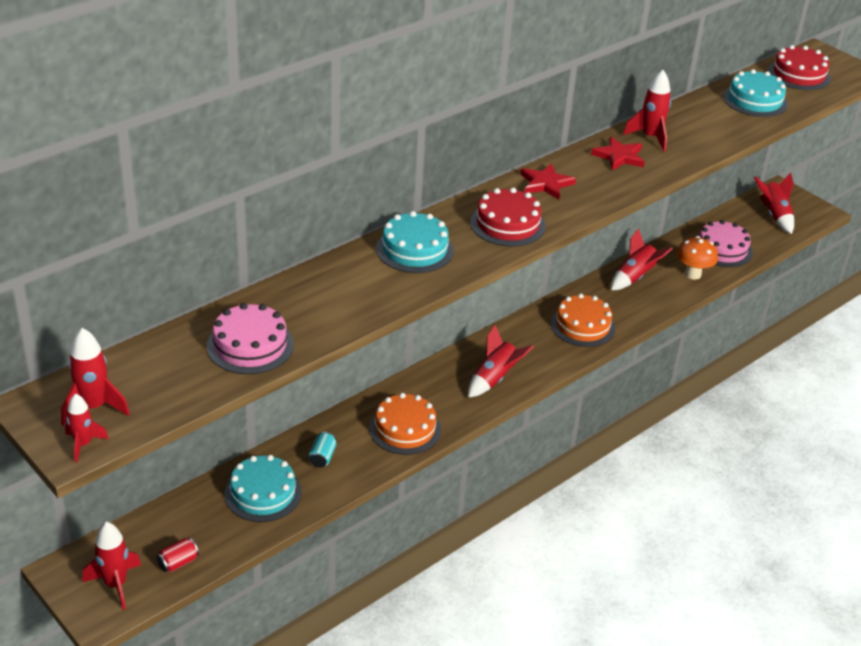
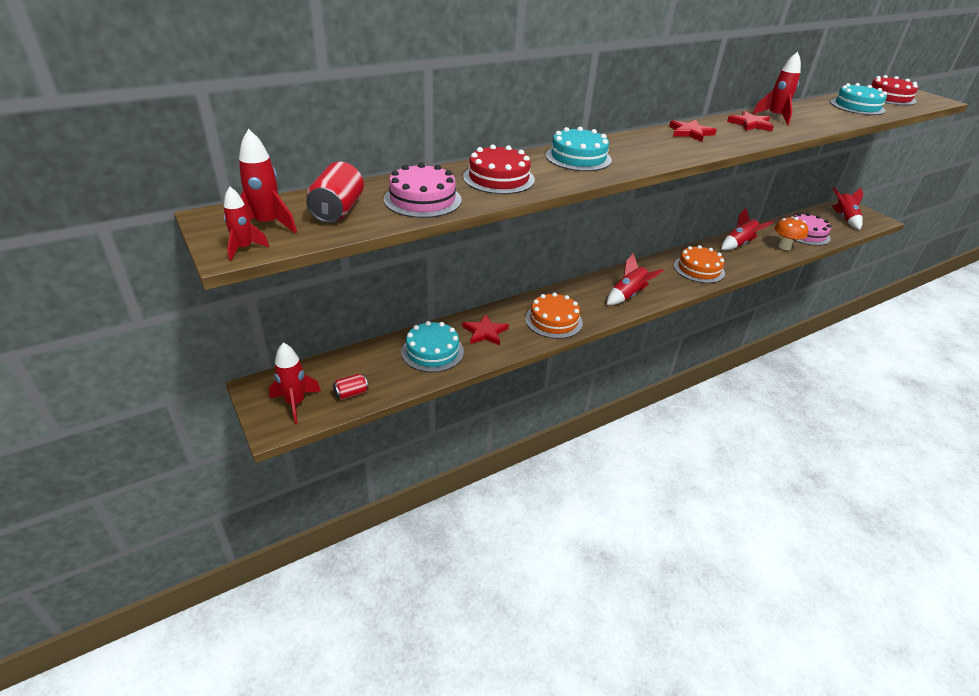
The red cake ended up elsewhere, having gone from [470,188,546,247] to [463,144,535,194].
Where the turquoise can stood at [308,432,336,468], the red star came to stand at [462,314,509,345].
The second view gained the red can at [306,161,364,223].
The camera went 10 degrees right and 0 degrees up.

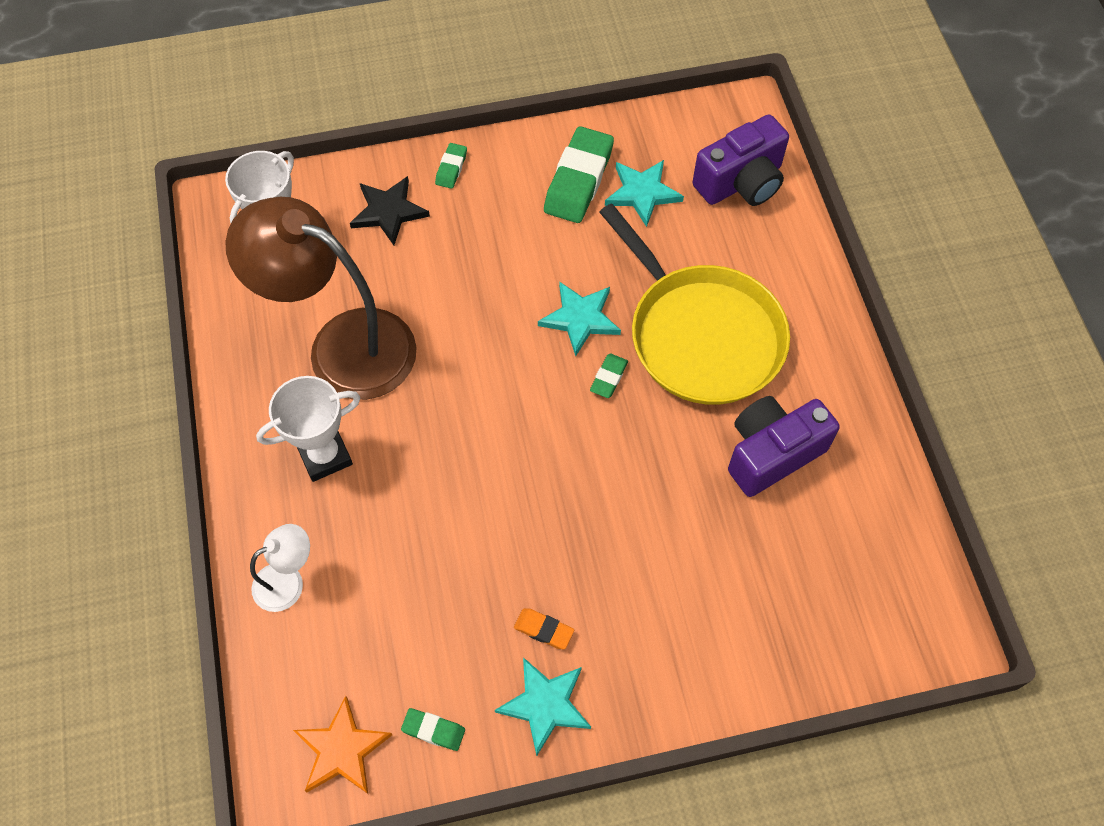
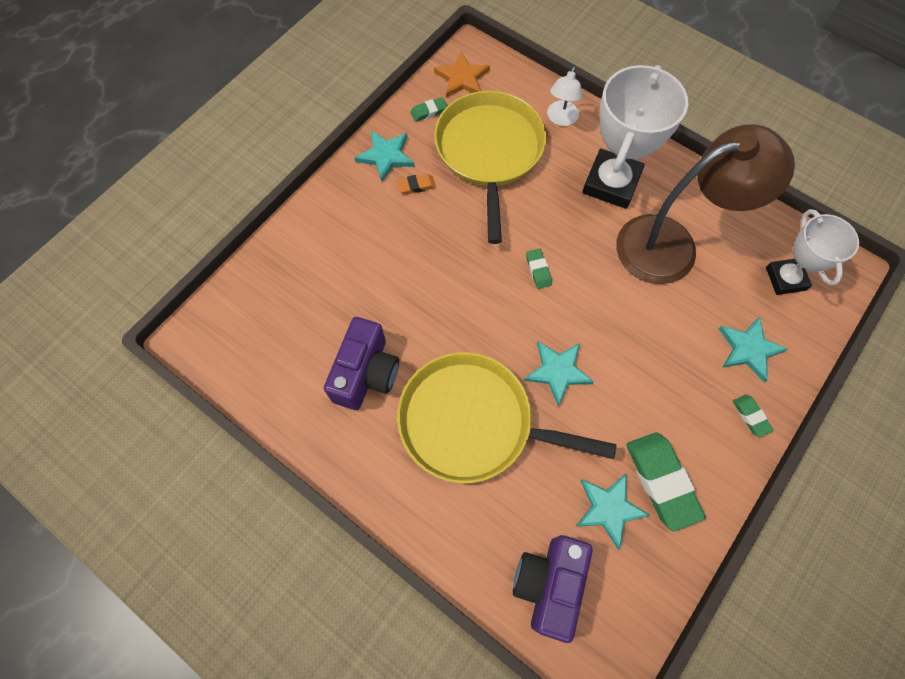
What was the black star at [350,176,430,245] turned into the turquoise star at [719,317,788,382].
The green eraser ended up elsewhere, having gone from [590,354,628,398] to [526,249,552,289].
The size of the white trophy at [256,376,361,482] changed by a factor of 1.56.
The second view gained the yellow pan at [434,91,546,244].
The camera went 140 degrees right and 5 degrees up.

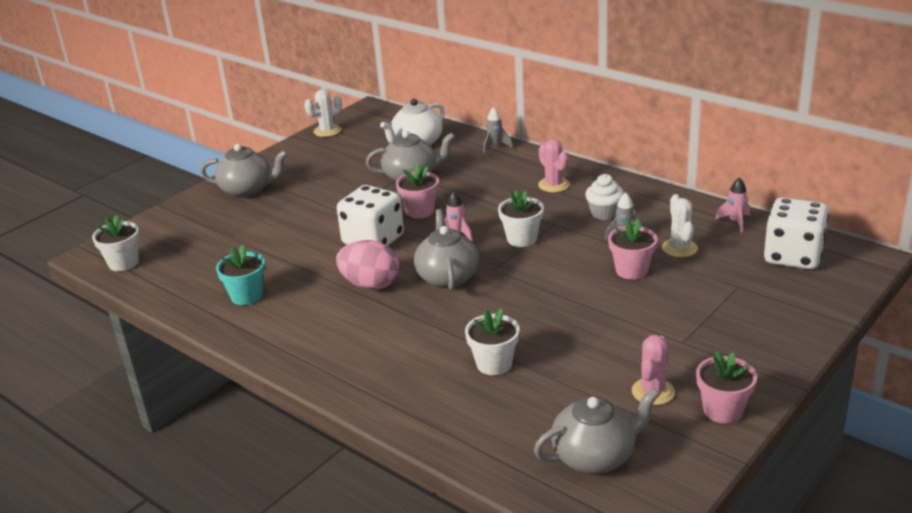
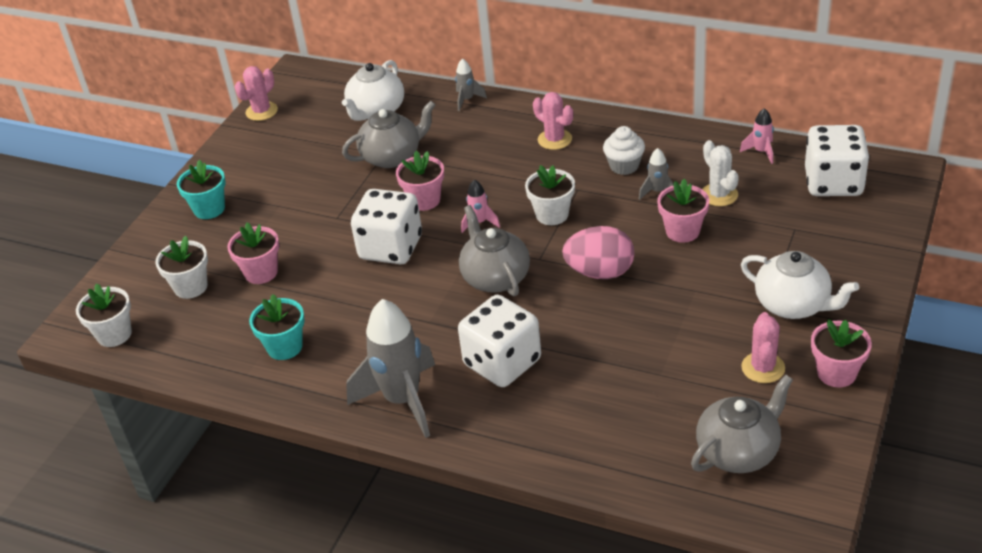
What was the white cactus at [304,89,342,137] turned into the pink cactus at [235,66,278,121].
Where the grey teapot stood at [200,144,288,198], the turquoise flower pot came to stand at [177,160,226,219].
The pink egg ended up elsewhere, having gone from [336,240,399,290] to [562,226,634,279].
The white flower pot ended up elsewhere, having gone from [465,308,520,375] to [155,236,208,299].
The second view gained the pink flower pot at [227,222,279,284].
The second view gained the white teapot at [741,251,859,319].
The second view gained the white dice at [458,295,541,387].
The second view gained the grey rocket at [346,299,435,438].
The camera went 15 degrees left and 10 degrees up.

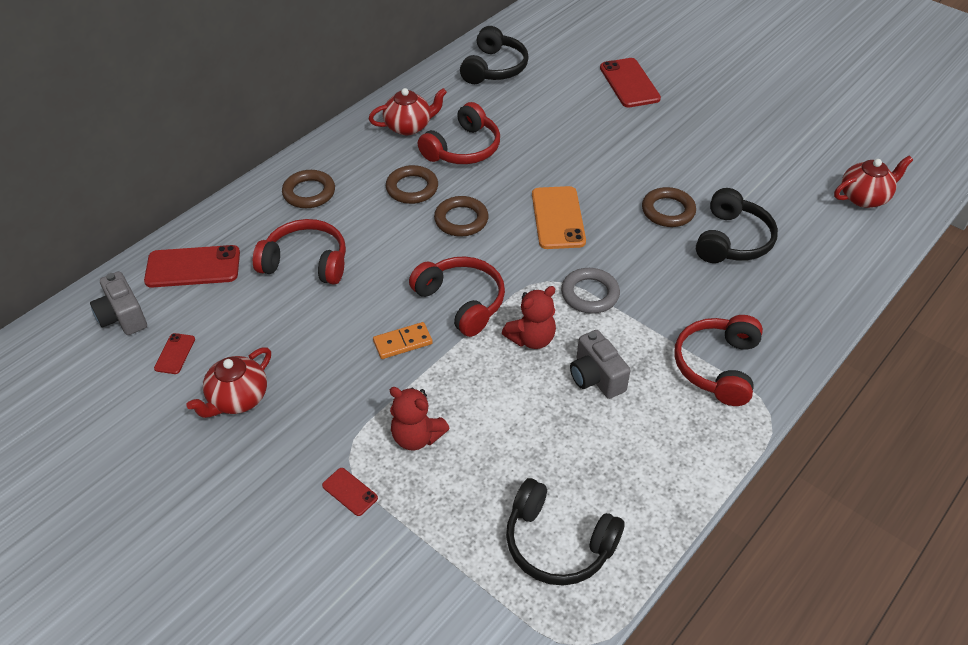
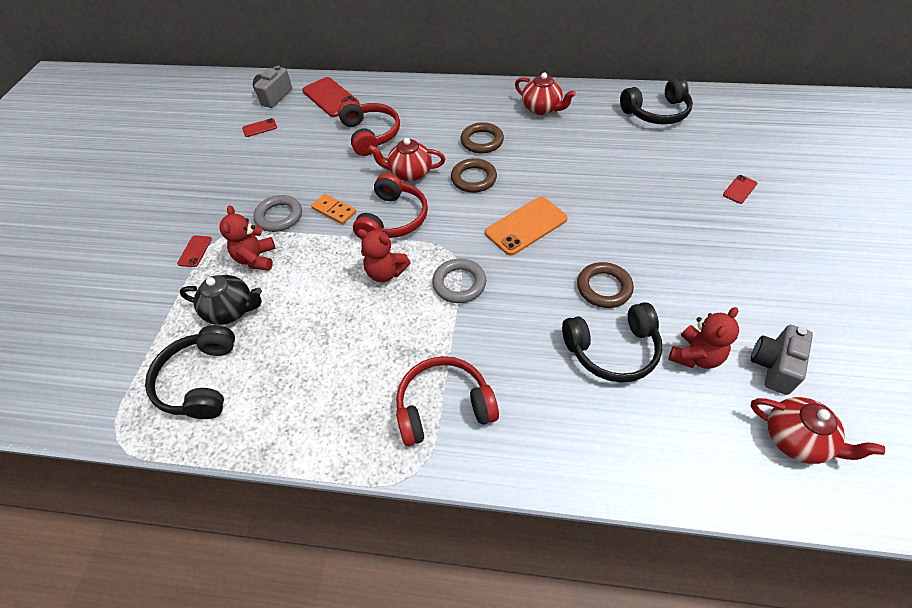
The size of the red phone at [600,58,661,108] changed by a factor of 0.50.
The second view lost the red headphones at [418,102,500,164].
The second view lost the brown ring at [282,170,335,208].
The grey camera ended up elsewhere, having gone from [570,330,631,399] to [751,325,813,395].
The red teapot ended up elsewhere, having gone from [186,347,271,418] to [368,138,445,182].
The second view gained the grey ring at [253,195,302,232].
The second view gained the black teapot at [180,275,262,325].
The second view gained the red teddy bear at [669,307,739,369].
The camera went 60 degrees right and 5 degrees up.

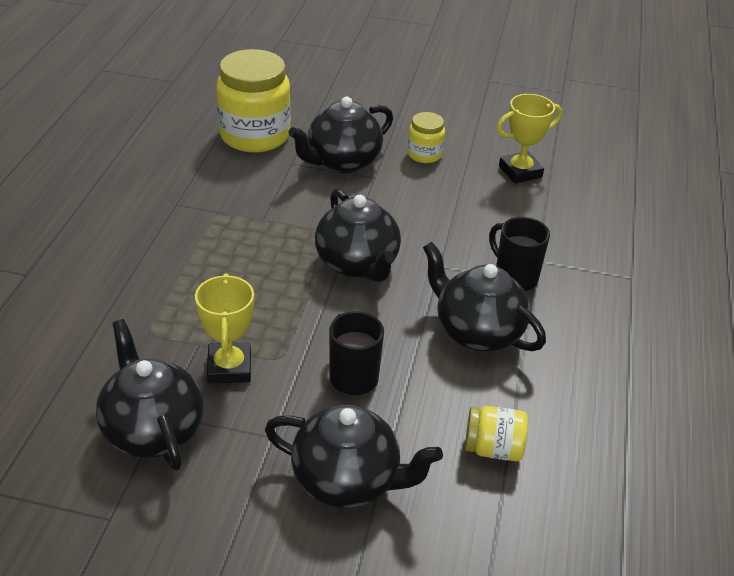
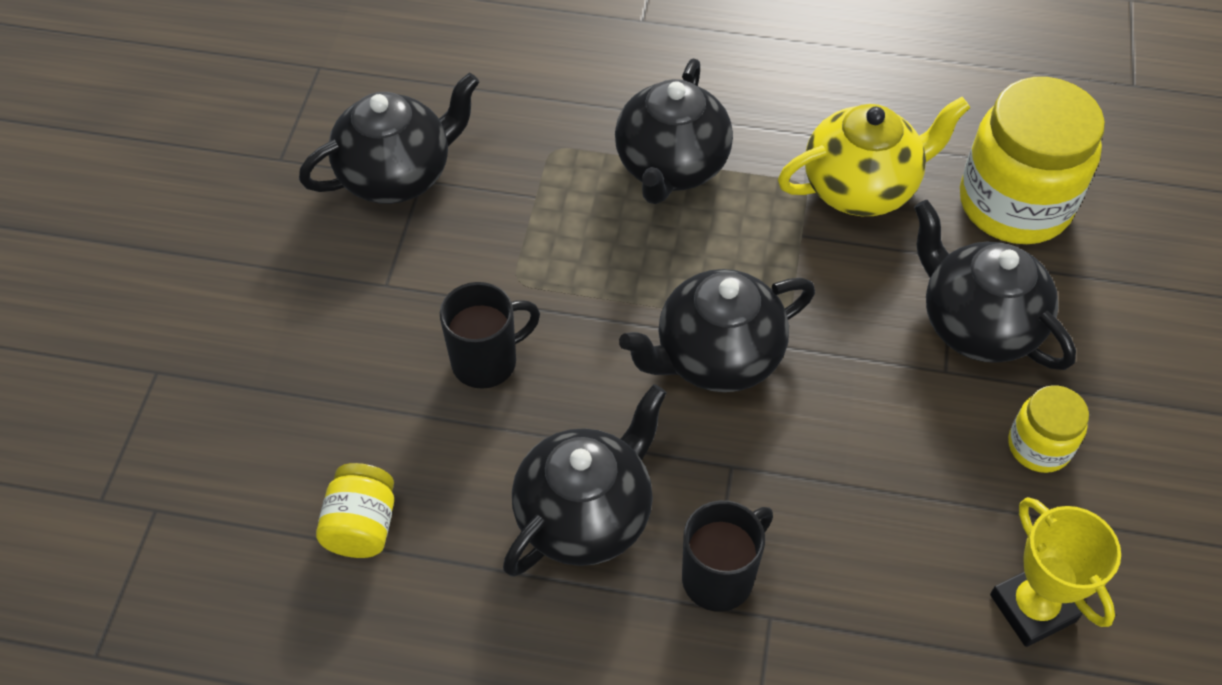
The second view lost the yellow trophy at [195,273,254,384].
The black teapot ended up elsewhere, having gone from [265,405,443,508] to [615,59,733,204].
The second view gained the yellow teapot at [778,97,970,216].
The camera went 90 degrees right and 15 degrees up.

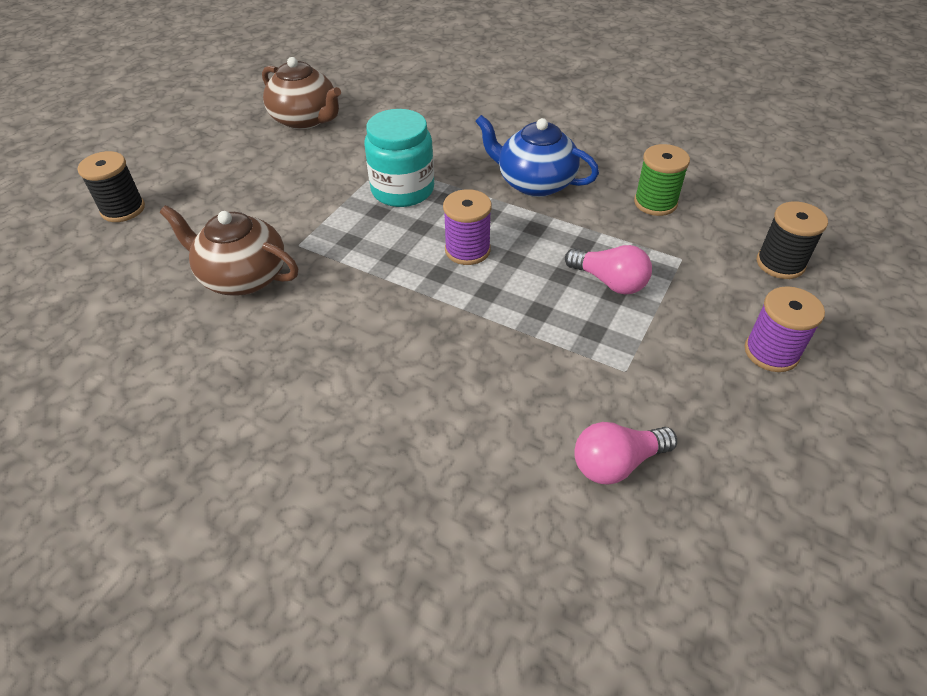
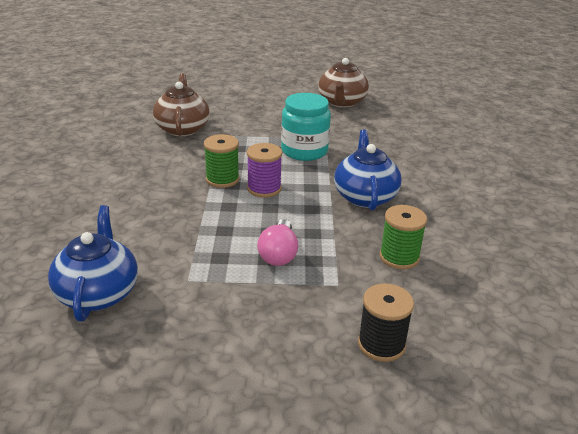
The second view lost the black spool at [78,151,145,222].
The second view lost the purple spool at [745,286,825,372].
Where the pink light bulb stood at [574,422,677,485], the blue teapot came to stand at [48,205,138,322].
The second view gained the green spool at [204,134,239,188].
The camera went 60 degrees right and 15 degrees down.

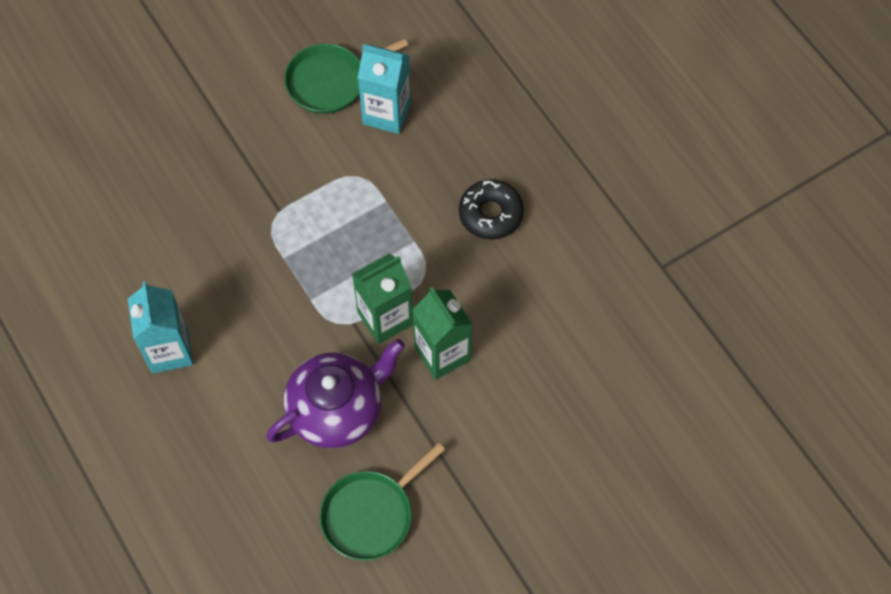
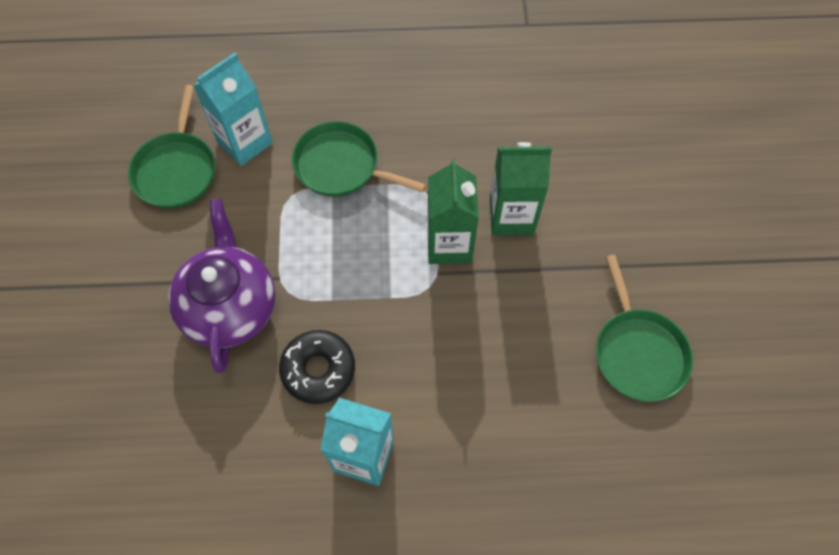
The black donut ended up elsewhere, having gone from [459,179,524,240] to [279,330,355,404].
The purple teapot ended up elsewhere, having gone from [266,339,405,448] to [168,199,275,373].
The second view gained the green pan at [292,121,426,197].
The camera went 60 degrees left and 0 degrees up.

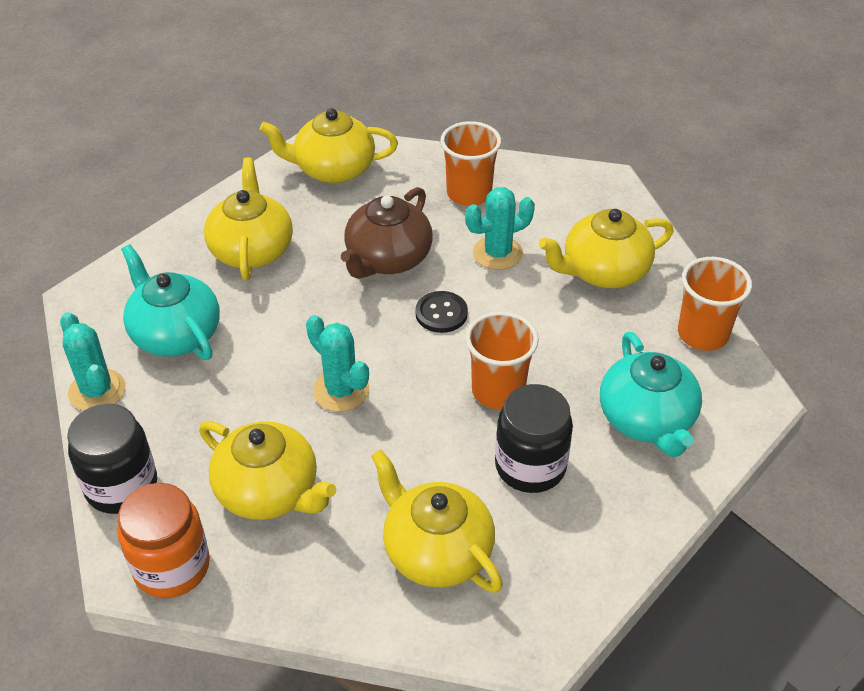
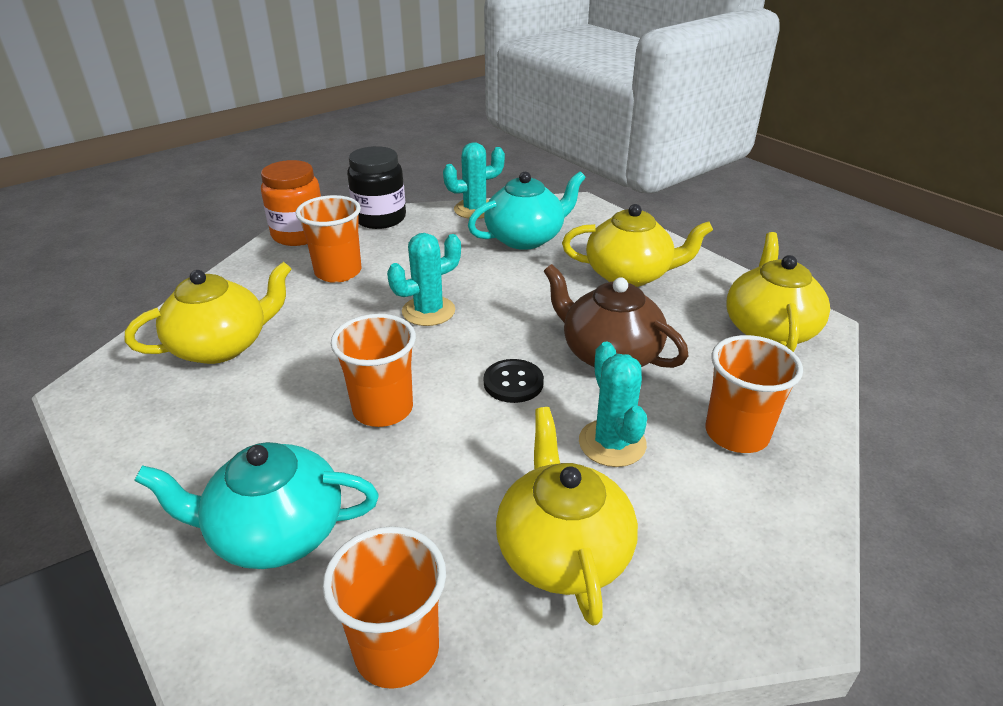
The second view lost the black jar at [495,384,573,493].
Where the yellow teapot stood at [199,421,336,520], the orange cup came to stand at [296,195,361,283].
The camera went 100 degrees right and 10 degrees down.

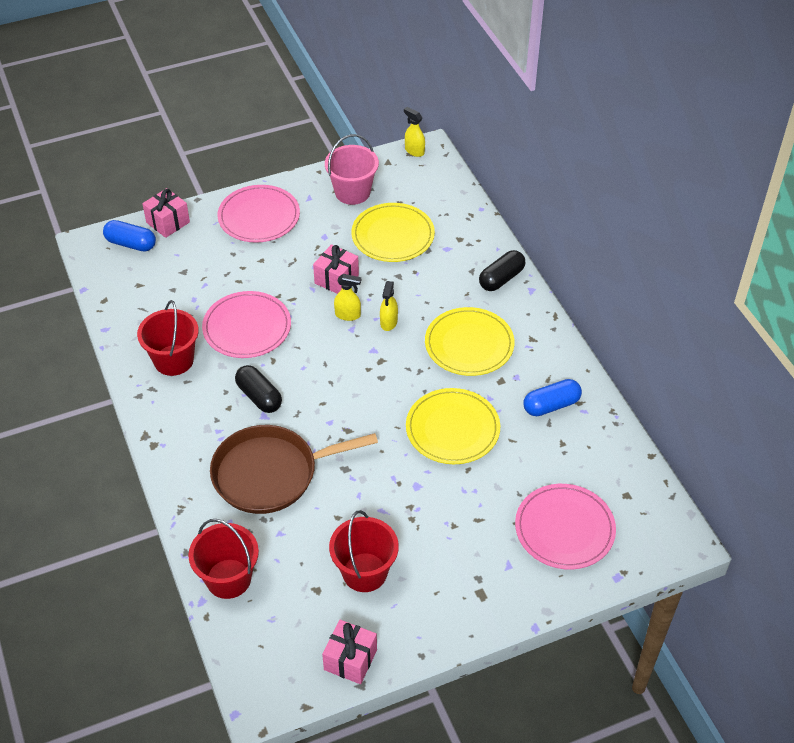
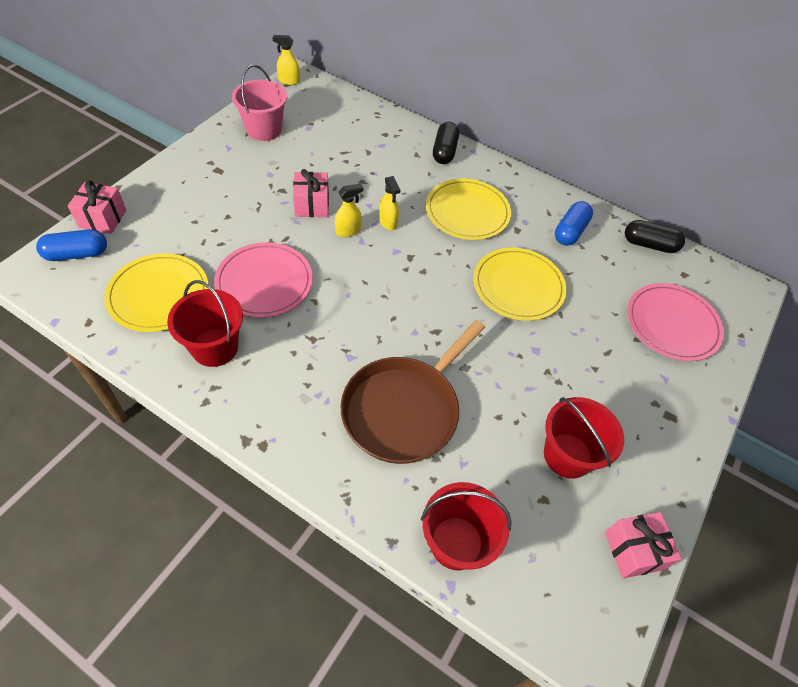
The second view lost the pink plate at [217,185,300,243].
The yellow plate ended up elsewhere, having gone from [351,203,435,262] to [104,253,209,332].
The black capsule ended up elsewhere, having gone from [235,365,282,413] to [625,220,685,253].
The camera went 40 degrees left and 5 degrees up.

